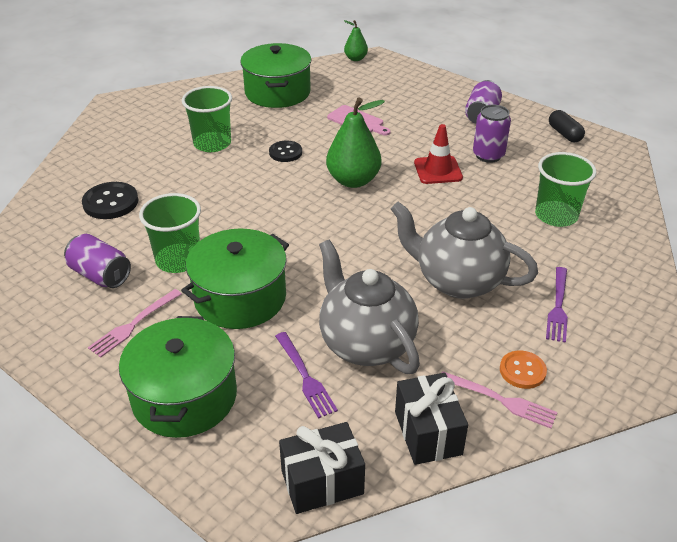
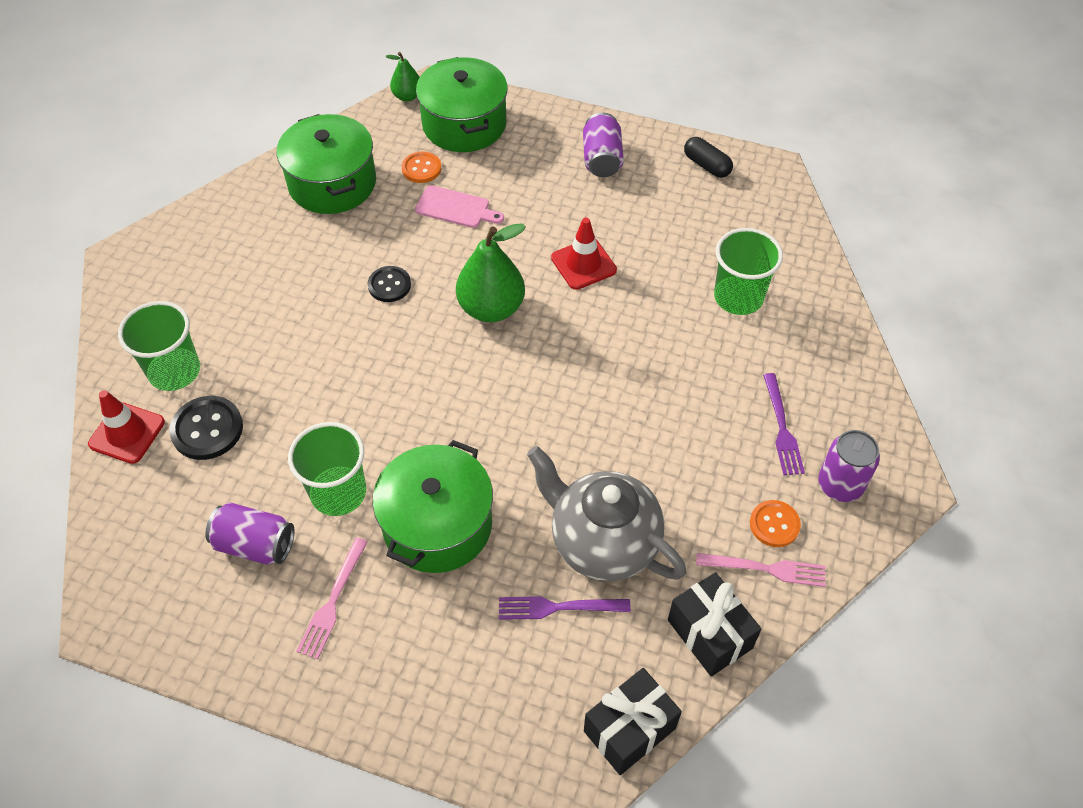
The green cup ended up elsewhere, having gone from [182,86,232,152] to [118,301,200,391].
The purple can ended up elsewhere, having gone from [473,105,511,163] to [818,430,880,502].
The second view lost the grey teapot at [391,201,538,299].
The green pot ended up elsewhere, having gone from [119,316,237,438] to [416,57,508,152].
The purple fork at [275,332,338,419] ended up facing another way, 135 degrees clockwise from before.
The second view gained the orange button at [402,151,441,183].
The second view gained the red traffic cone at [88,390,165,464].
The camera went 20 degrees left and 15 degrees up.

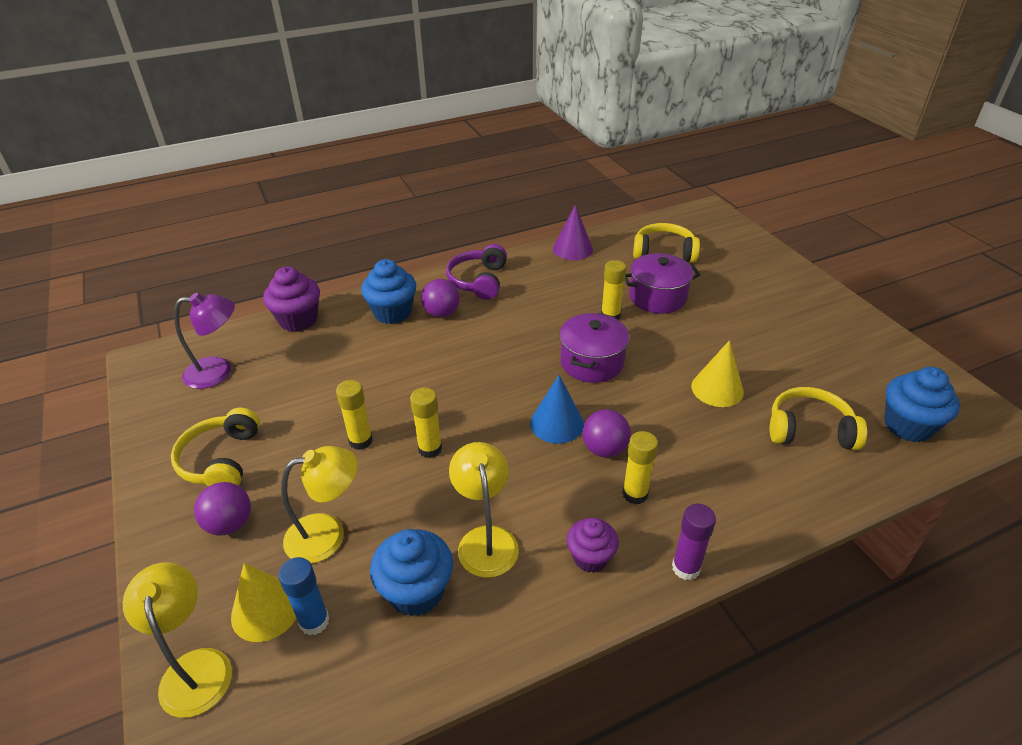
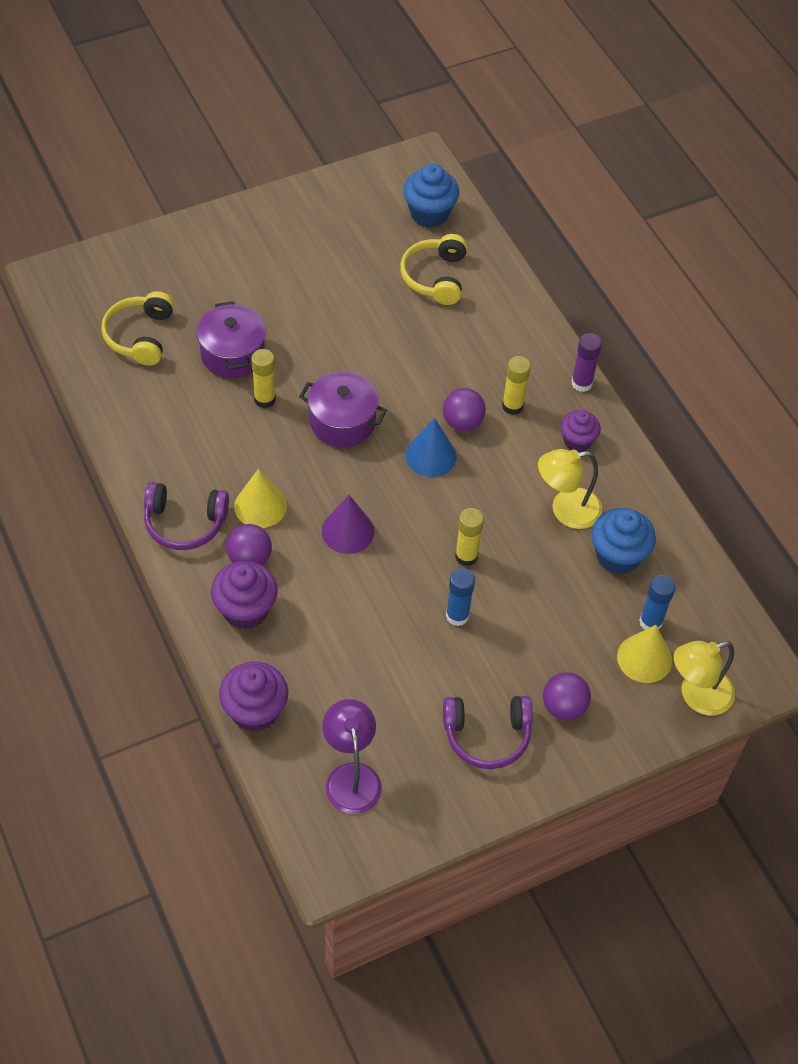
The purple cone ended up elsewhere, having gone from [553,205,593,260] to [322,495,374,554].
What was the blue cupcake at [361,259,416,324] turned into the purple cupcake at [211,561,278,630].
The yellow cone ended up elsewhere, having gone from [691,340,744,407] to [234,469,287,528].
What was the yellow glue stick at [336,380,373,450] turned into the blue glue stick at [446,568,475,626].
What was the yellow headphones at [171,408,260,487] turned into the purple headphones at [443,696,533,769].
The second view lost the yellow lamp at [281,446,358,563].
The camera went 95 degrees left and 15 degrees up.

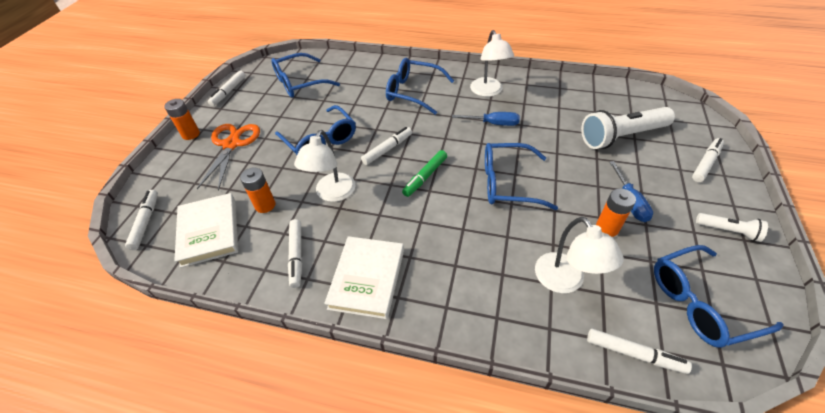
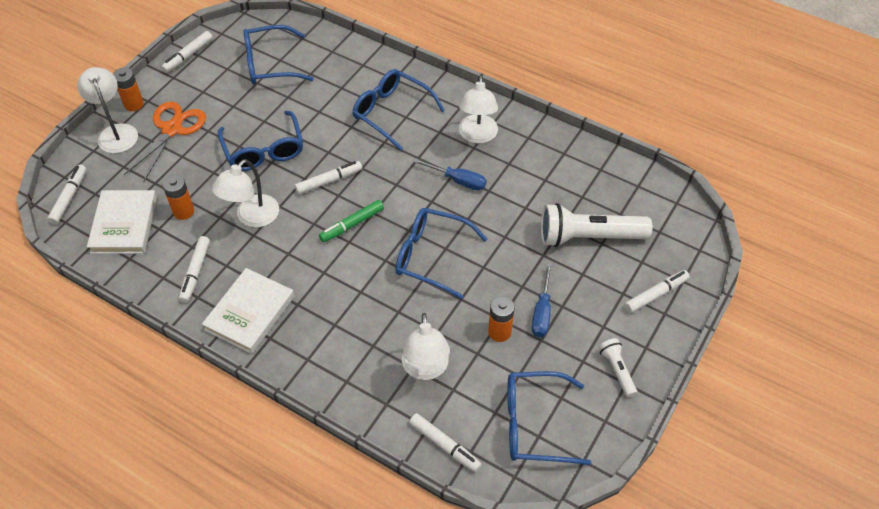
The white flashlight at [696,213,768,242] ended up facing another way, 150 degrees counterclockwise from before.
The second view gained the white lamp at [77,67,138,153].
The camera went 15 degrees right and 5 degrees up.

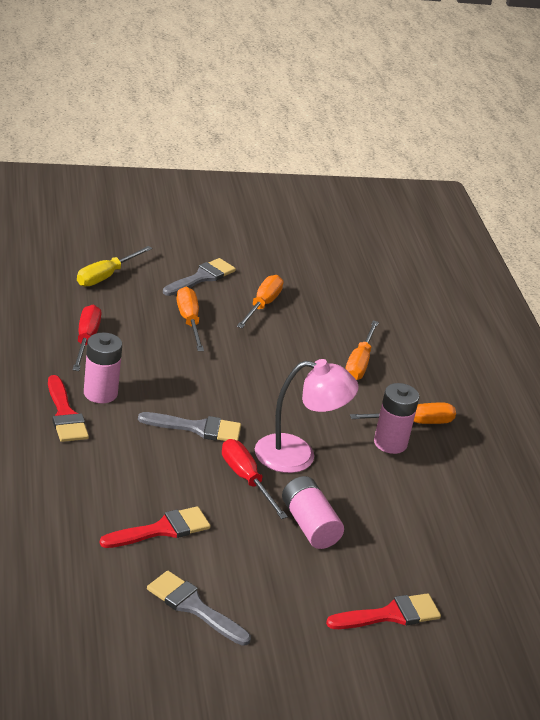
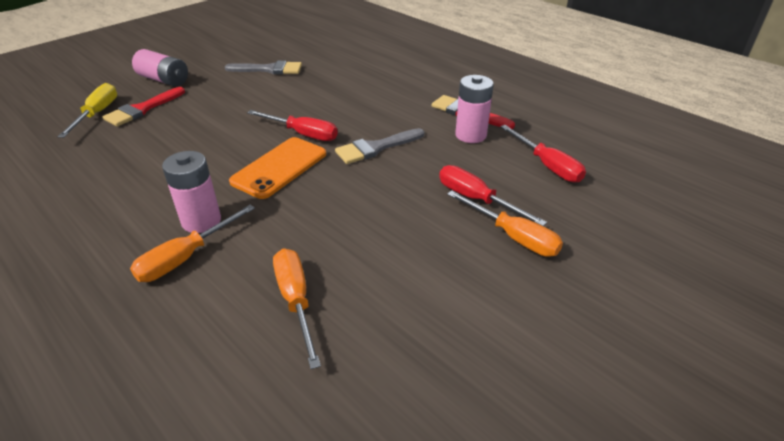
The yellow screwdriver ended up elsewhere, having gone from [77,246,152,287] to [58,83,117,138].
The second view lost the grey brush at [163,258,236,296].
The second view lost the orange screwdriver at [237,275,283,328].
Where the pink lamp stood at [255,359,359,473], the orange phone came to stand at [229,137,326,199].
The pink battery ended up elsewhere, having gone from [282,476,344,549] to [132,49,188,87].
The second view lost the red brush at [100,506,210,548].
The second view gained the red screwdriver at [439,165,547,226].
The camera went 150 degrees right and 5 degrees up.

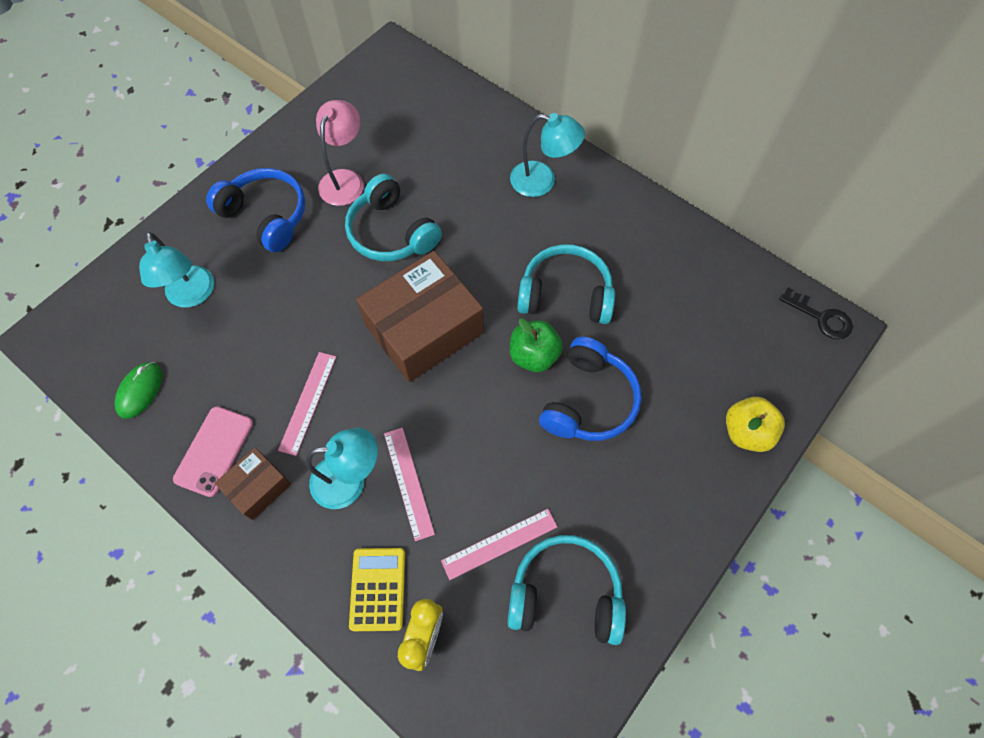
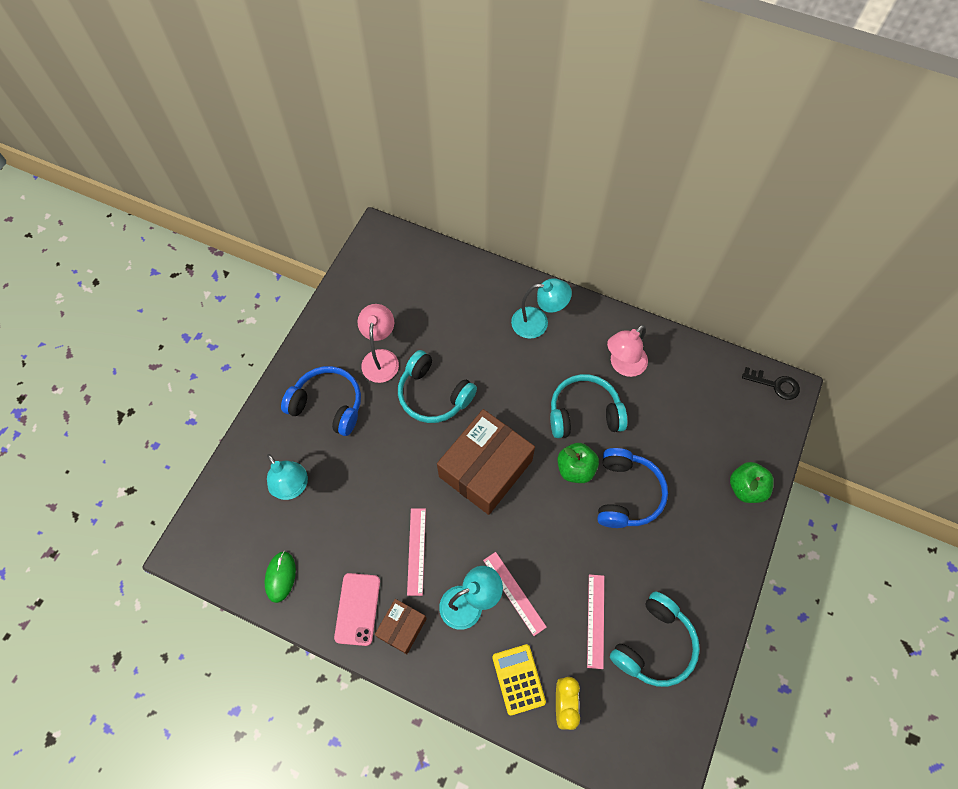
What was the yellow apple at [726,397,785,452] turned into the green apple at [730,462,774,503].
The pink ruler at [441,509,557,580] ended up facing another way, 45 degrees counterclockwise from before.
The turquoise headphones at [507,535,626,645] ended up facing another way, 135 degrees clockwise from before.
The second view gained the pink lamp at [607,325,648,377].
The camera went 15 degrees left and 0 degrees up.

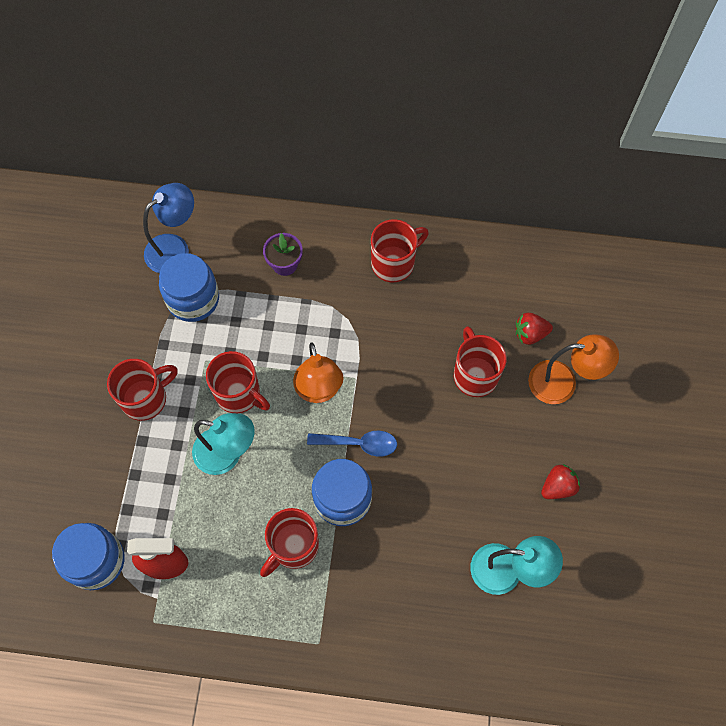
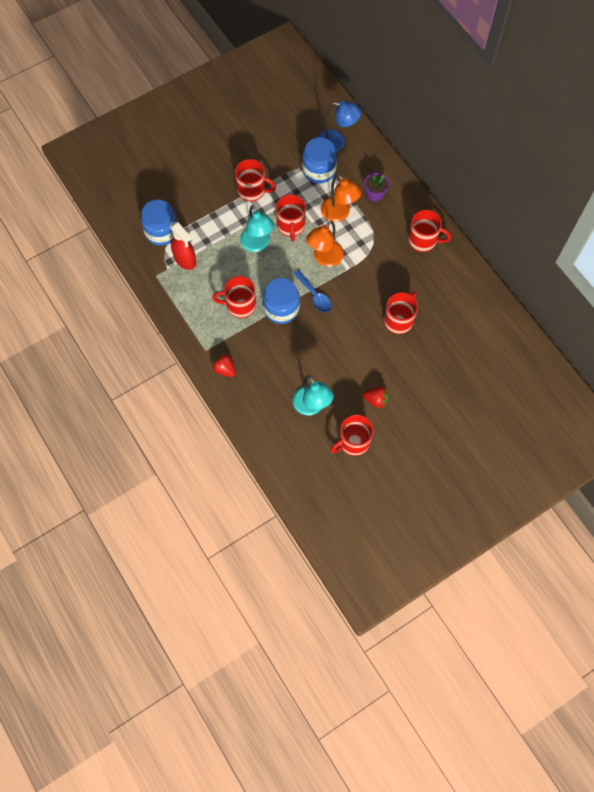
The red strawberry ended up elsewhere, having gone from [516,313,553,345] to [212,353,236,377].
The orange lamp ended up elsewhere, having gone from [528,335,619,404] to [321,174,362,222].
The second view gained the red mug at [331,414,374,456].
The camera went 50 degrees right and 0 degrees up.

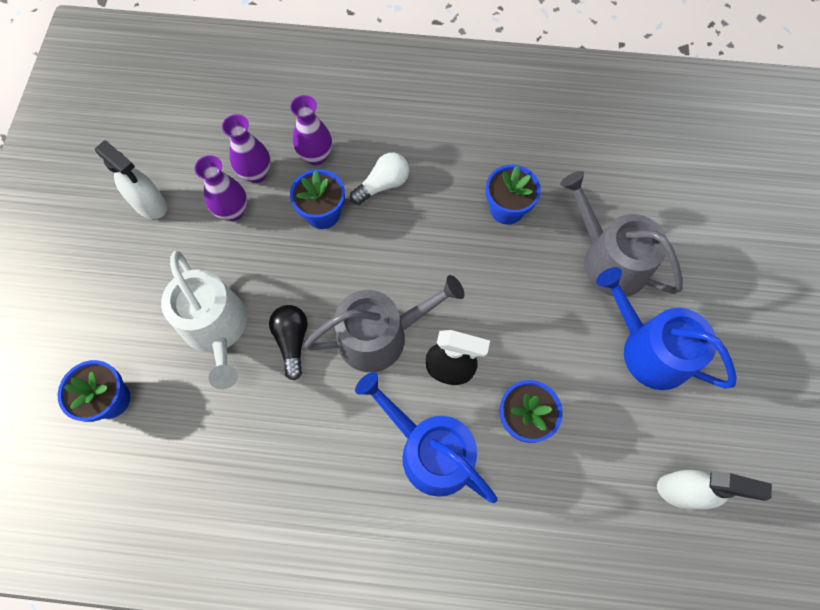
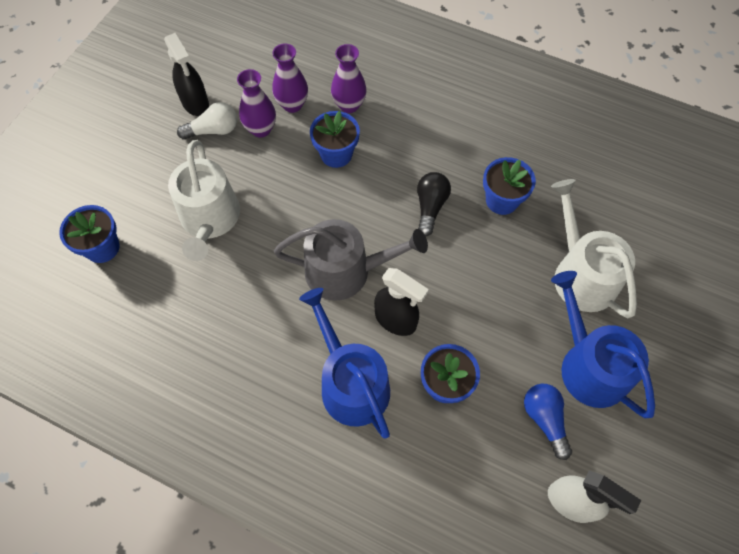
What was the white spray bottle at [95,140,167,219] turned into the black spray bottle at [164,33,209,116].
The white light bulb ended up elsewhere, having gone from [350,153,409,205] to [177,102,237,140].
What was the grey watering can at [560,171,683,297] turned into the white watering can at [551,179,637,318].
The black light bulb ended up elsewhere, having gone from [269,305,308,381] to [417,172,451,236].
The second view gained the blue light bulb at [524,384,572,460].
The camera went 20 degrees right and 5 degrees down.

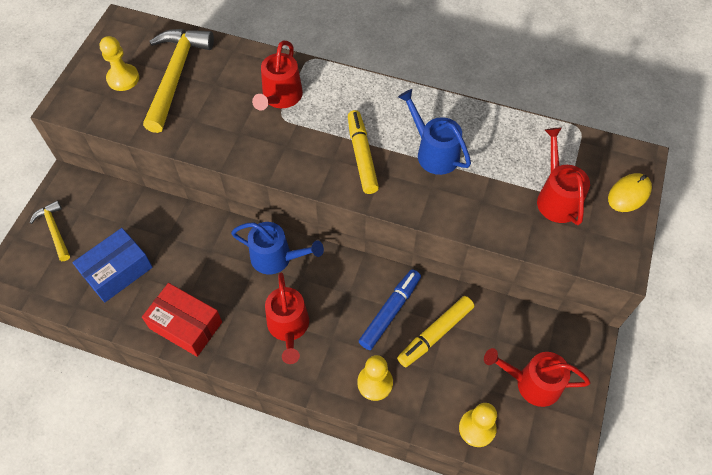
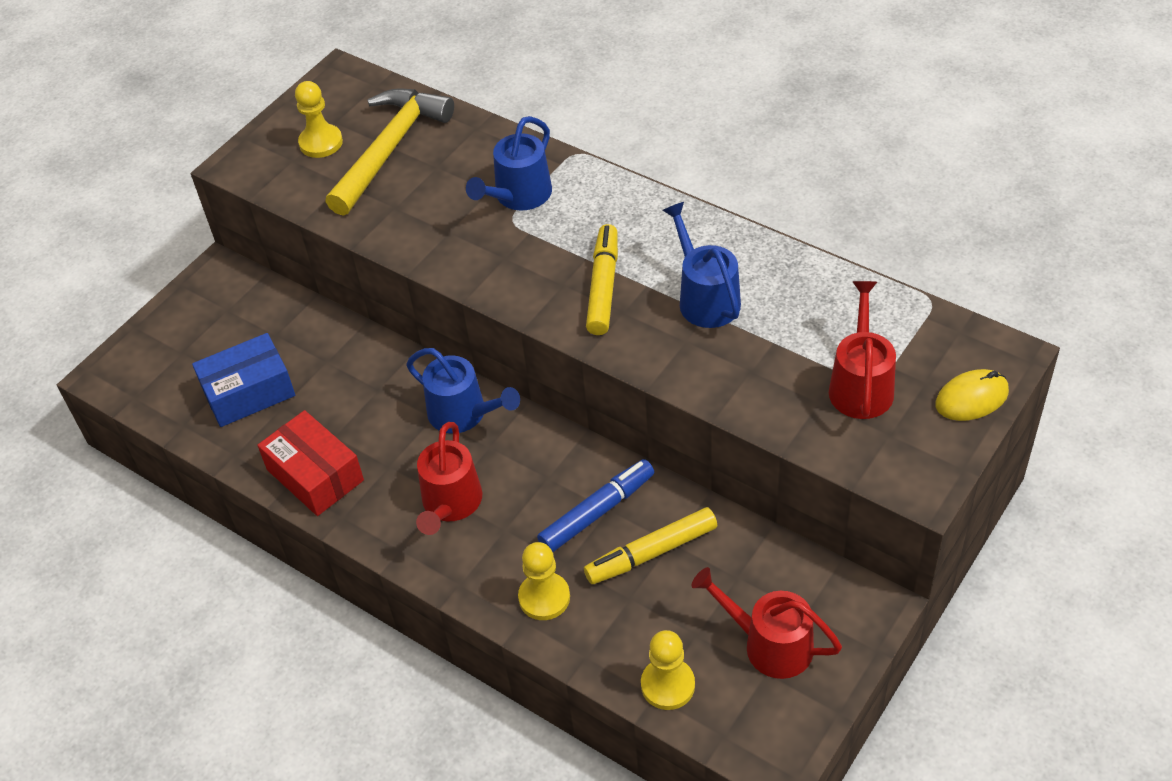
What was the red watering can at [252,41,303,110] turned into the blue watering can at [466,116,552,211].
The second view lost the yellow hammer at [30,201,70,261].
The camera went 20 degrees right and 10 degrees down.

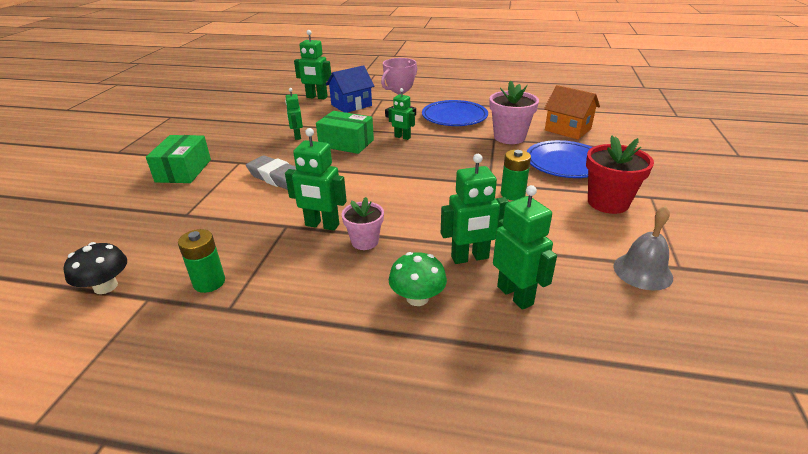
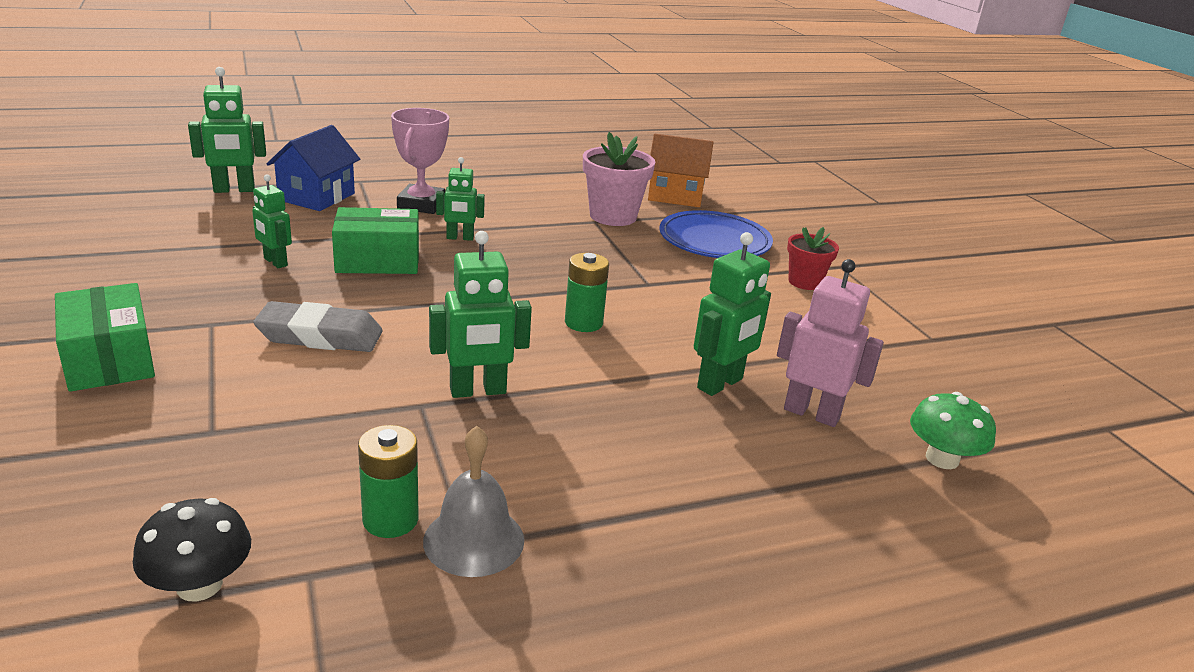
The second view lost the blue plate at [422,100,488,126].
The size of the red flower pot at [586,135,654,214] changed by a factor of 0.63.
The green battery ended up elsewhere, having gone from [501,150,531,201] to [565,253,609,332].
What was the green robot at [493,185,557,310] turned into the pink robot at [777,259,884,427].
The second view lost the pink flower pot at [342,197,384,250].
The grey bell ended up elsewhere, having gone from [613,206,673,291] to [423,426,524,577].
The green mushroom ended up elsewhere, having gone from [389,252,447,306] to [910,392,996,469].
The camera went 35 degrees left and 5 degrees down.

